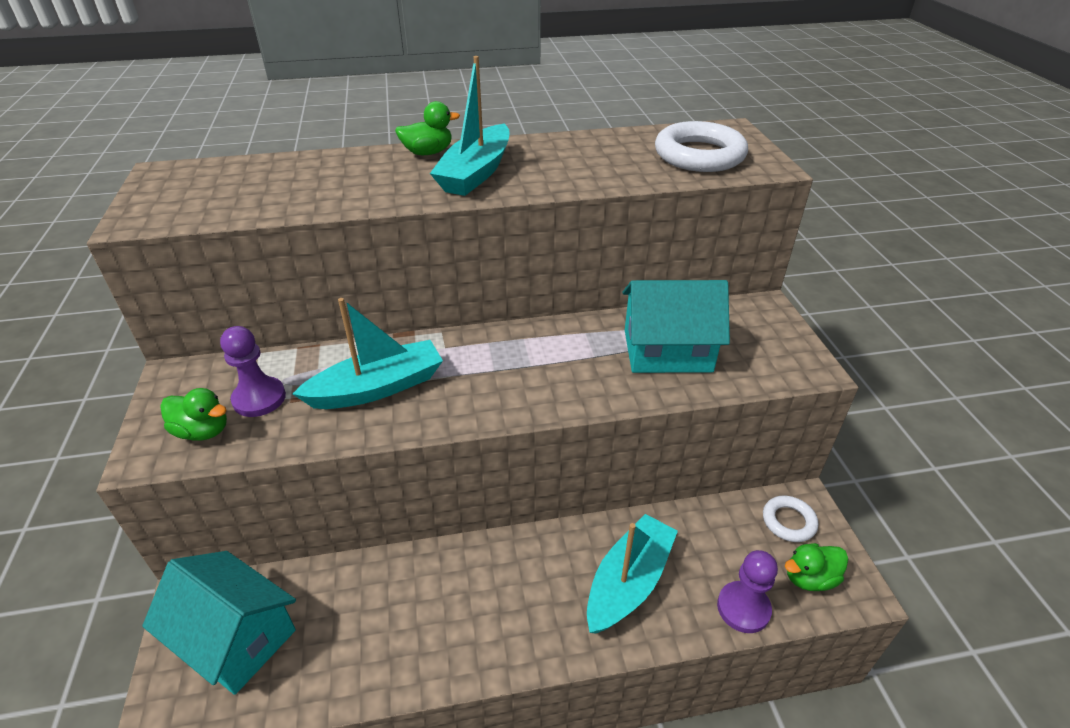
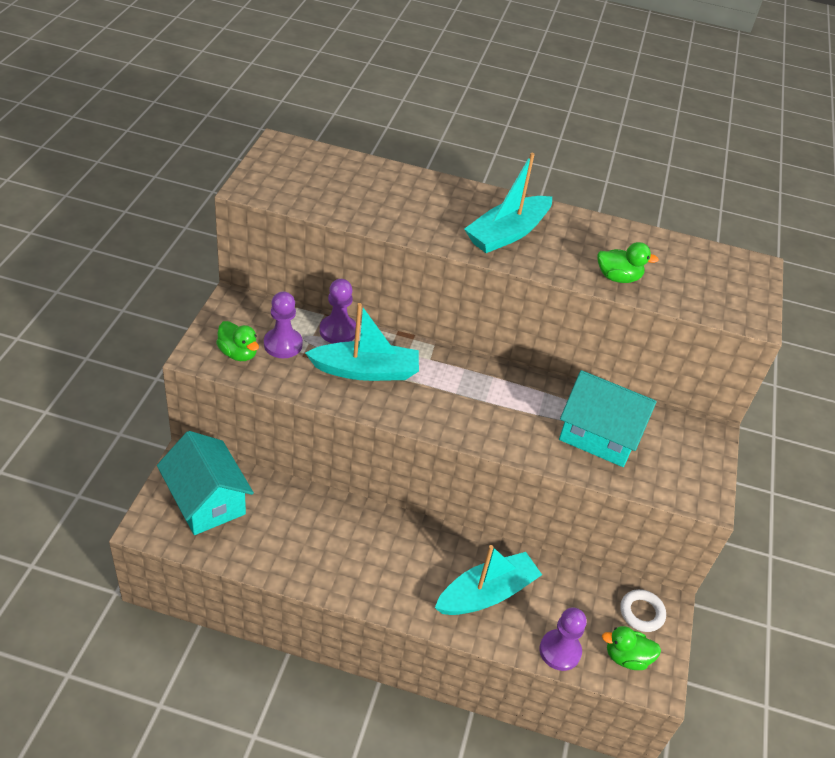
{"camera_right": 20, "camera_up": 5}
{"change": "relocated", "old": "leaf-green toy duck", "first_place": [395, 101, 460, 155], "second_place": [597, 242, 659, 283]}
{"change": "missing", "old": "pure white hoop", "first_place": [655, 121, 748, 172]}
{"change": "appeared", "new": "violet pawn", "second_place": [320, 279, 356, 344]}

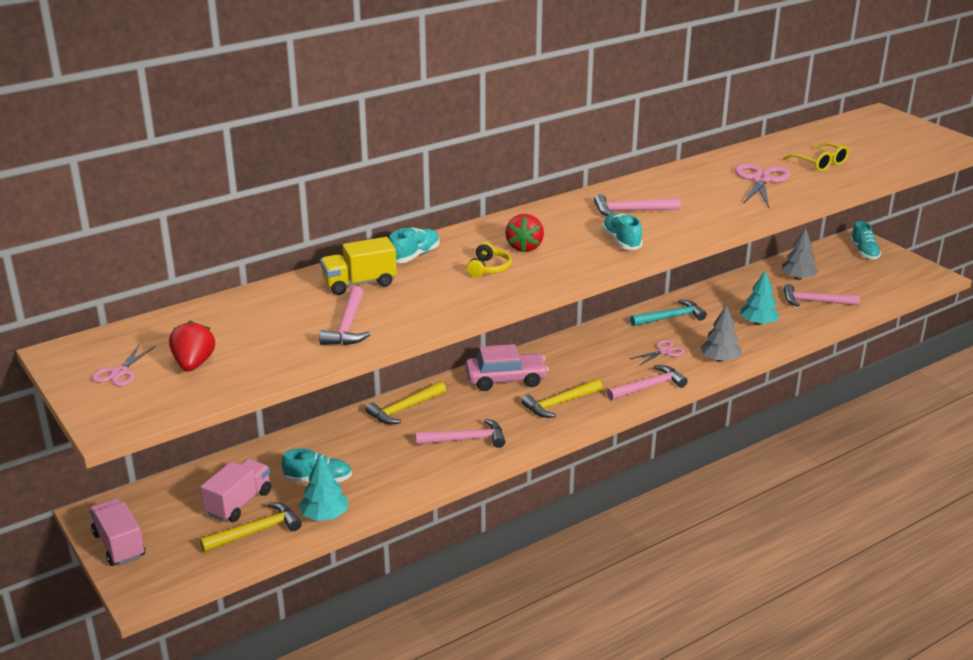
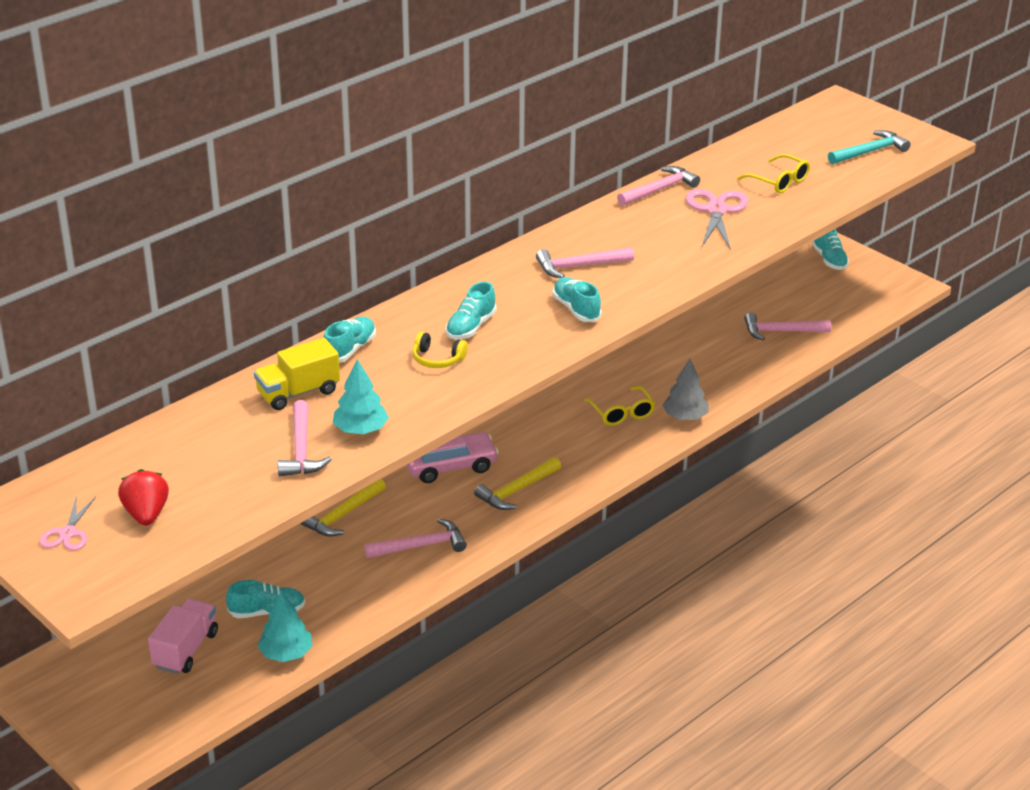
{"camera_right": -10, "camera_up": 5}
{"change": "exchanged", "old": "scarlet berry", "new": "teal lace-up shoe", "first_place": [505, 214, 544, 252], "second_place": [446, 281, 497, 339]}
{"change": "missing", "old": "gray tree", "first_place": [781, 228, 818, 280]}
{"change": "spun", "old": "yellow headphones", "first_place": [466, 242, 512, 277], "second_place": [413, 332, 468, 368], "degrees": 105}
{"change": "relocated", "old": "teal tree", "first_place": [741, 270, 780, 325], "second_place": [333, 359, 389, 434]}
{"change": "relocated", "old": "teal claw hammer", "first_place": [630, 300, 707, 326], "second_place": [828, 130, 911, 164]}
{"change": "exchanged", "old": "rosy shears", "new": "yellow eyeglasses", "first_place": [630, 340, 685, 366], "second_place": [584, 386, 655, 426]}
{"change": "relocated", "old": "rosy claw hammer", "first_place": [607, 365, 688, 400], "second_place": [617, 166, 700, 206]}
{"change": "missing", "old": "rosy toy truck", "first_place": [90, 498, 145, 566]}
{"change": "missing", "old": "yellow claw hammer", "first_place": [200, 502, 302, 552]}

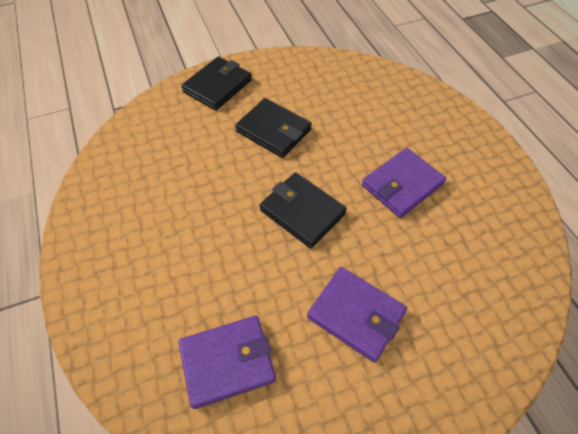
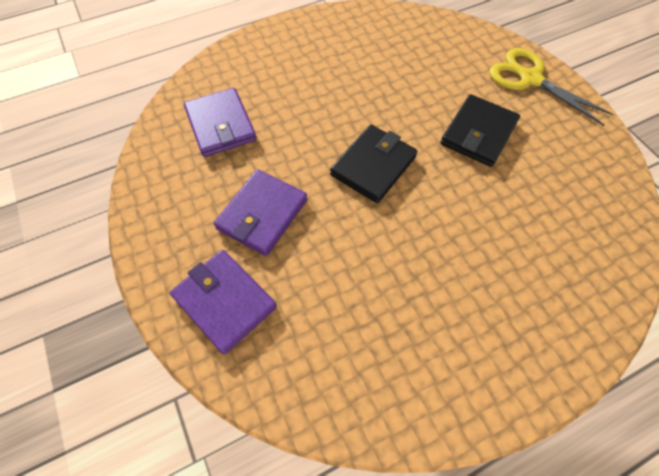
{"camera_right": 85, "camera_up": 5}
{"change": "exchanged", "old": "black wallet", "new": "yellow shears", "first_place": [181, 56, 252, 110], "second_place": [489, 48, 613, 126]}
{"change": "relocated", "old": "violet wallet", "first_place": [362, 148, 446, 218], "second_place": [170, 250, 277, 355]}

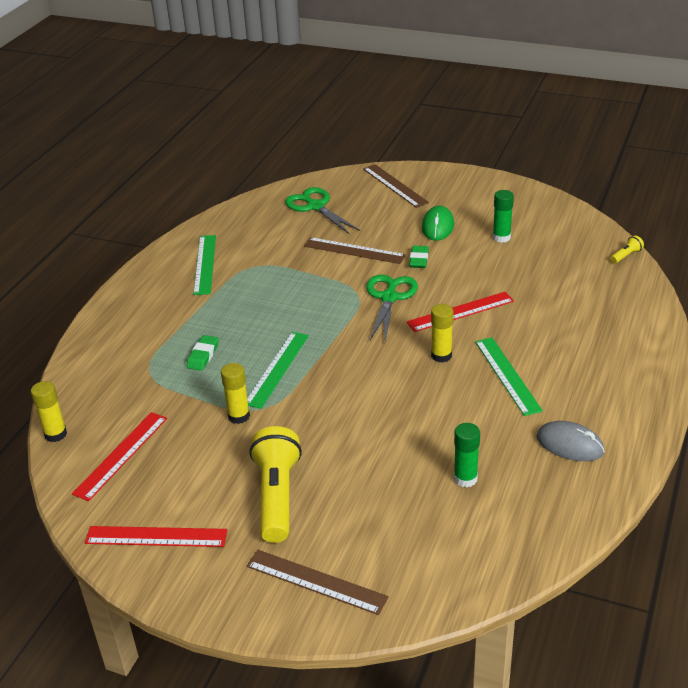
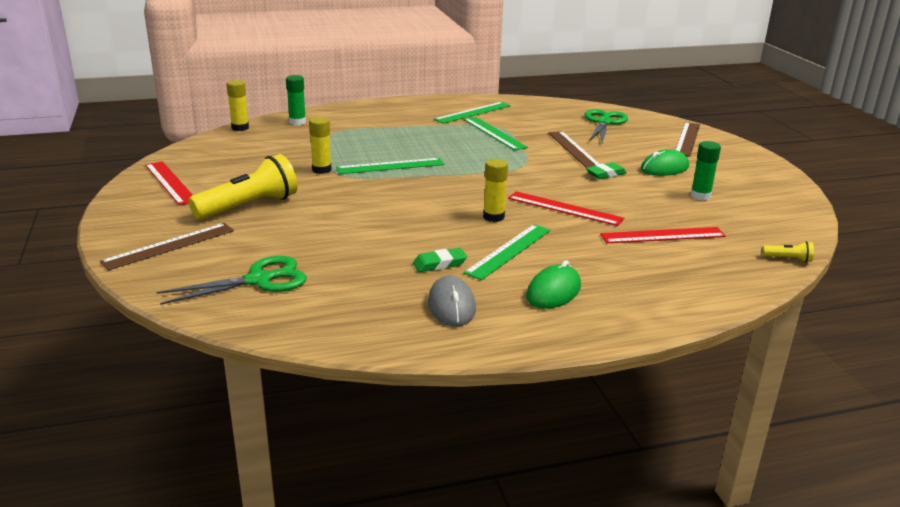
{"camera_right": 50, "camera_up": -10}
{"change": "relocated", "old": "leaf-green shears", "first_place": [366, 275, 418, 341], "second_place": [157, 256, 307, 305]}
{"change": "relocated", "old": "leaf-green eraser", "first_place": [187, 335, 219, 371], "second_place": [413, 248, 467, 272]}
{"change": "relocated", "old": "scarlet measuring stick", "first_place": [72, 412, 167, 501], "second_place": [600, 227, 726, 243]}
{"change": "relocated", "old": "leaf-green stick of glue", "first_place": [454, 423, 480, 487], "second_place": [286, 75, 306, 125]}
{"change": "spun", "old": "brown measuring stick", "first_place": [247, 550, 389, 615], "second_place": [100, 223, 234, 270], "degrees": 60}
{"change": "appeared", "new": "leaf-green measuring stick", "second_place": [464, 117, 528, 150]}
{"change": "appeared", "new": "leaf-green mouse", "second_place": [526, 260, 581, 309]}

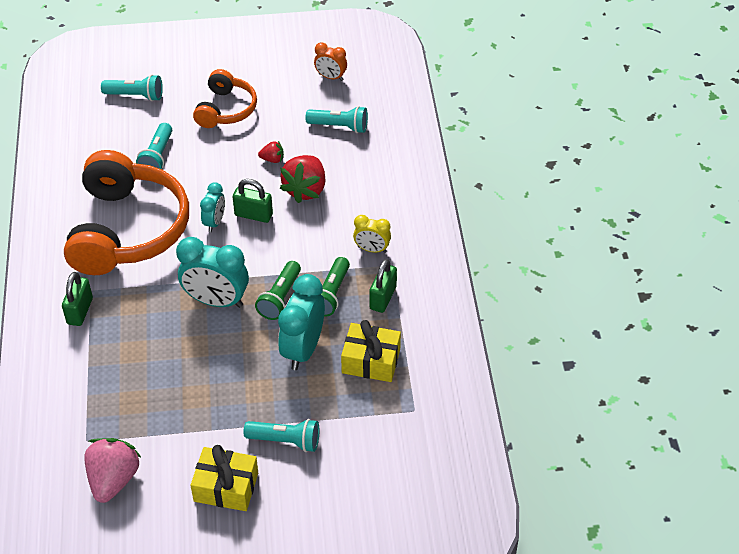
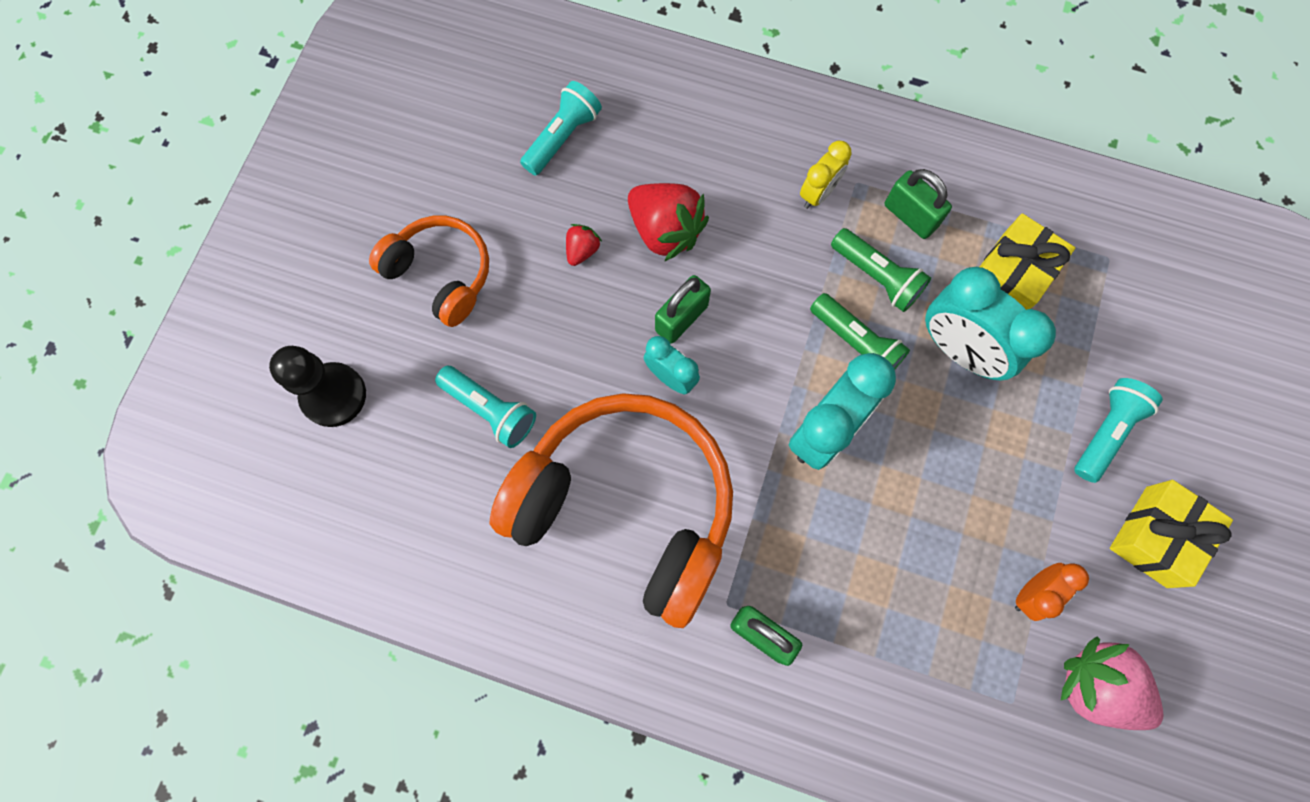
{"camera_right": -65, "camera_up": 25}
{"change": "relocated", "old": "orange clock", "first_place": [314, 42, 347, 81], "second_place": [1015, 563, 1089, 621]}
{"change": "exchanged", "old": "teal torch", "new": "black pawn", "first_place": [101, 74, 163, 101], "second_place": [269, 346, 366, 427]}

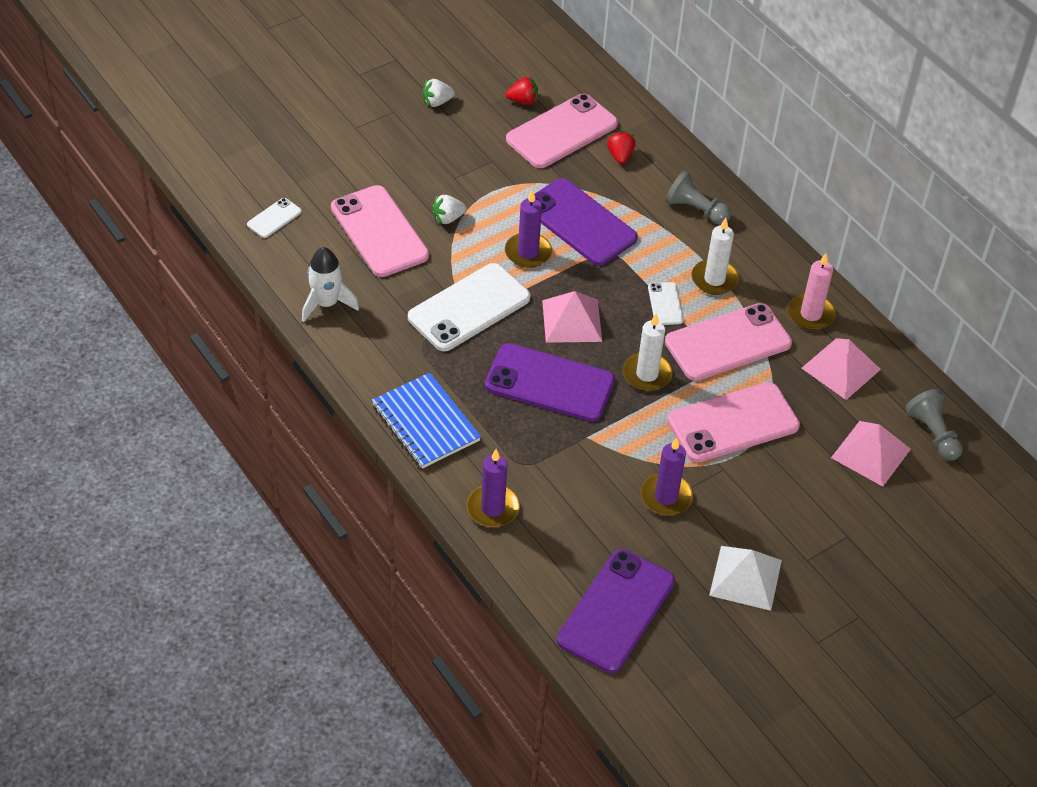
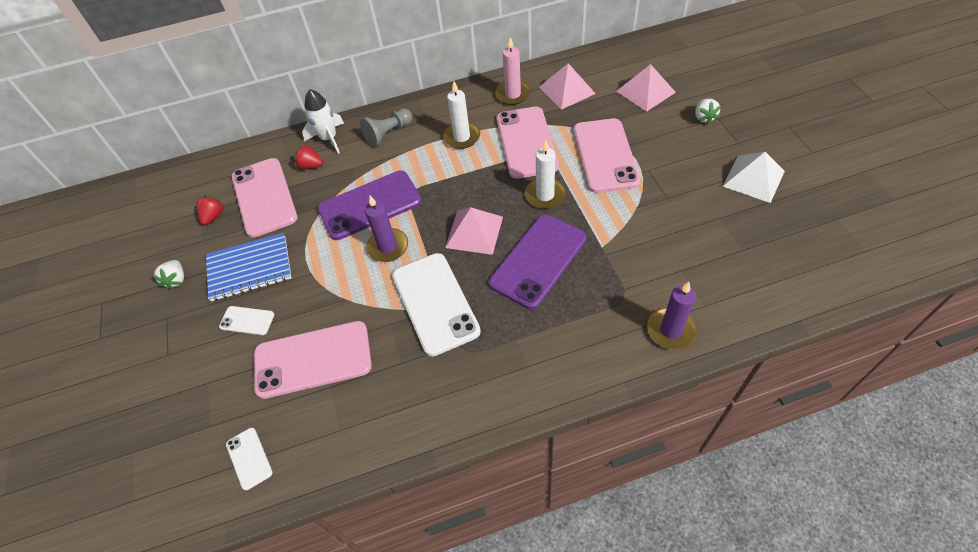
{"camera_right": -65, "camera_up": 5}
{"change": "relocated", "old": "pure white berry", "first_place": [432, 195, 467, 224], "second_place": [695, 99, 721, 124]}
{"change": "relocated", "old": "pure white toy rocket", "first_place": [302, 247, 359, 322], "second_place": [302, 89, 344, 154]}
{"change": "relocated", "old": "pure white smartphone", "first_place": [648, 282, 684, 325], "second_place": [219, 306, 274, 335]}
{"change": "relocated", "old": "blue notepad", "first_place": [372, 373, 481, 469], "second_place": [206, 233, 292, 301]}
{"change": "missing", "old": "gray pawn", "first_place": [905, 389, 963, 461]}
{"change": "missing", "old": "violet candle", "first_place": [641, 437, 693, 516]}
{"change": "missing", "old": "violet smartphone", "first_place": [557, 549, 675, 673]}

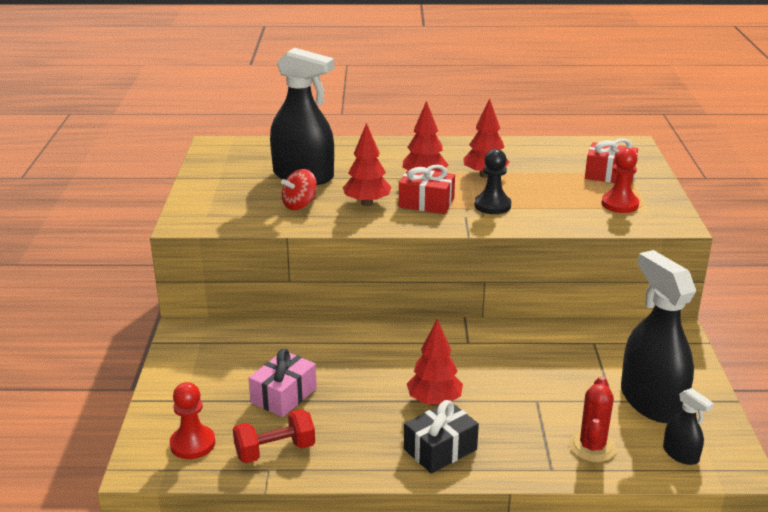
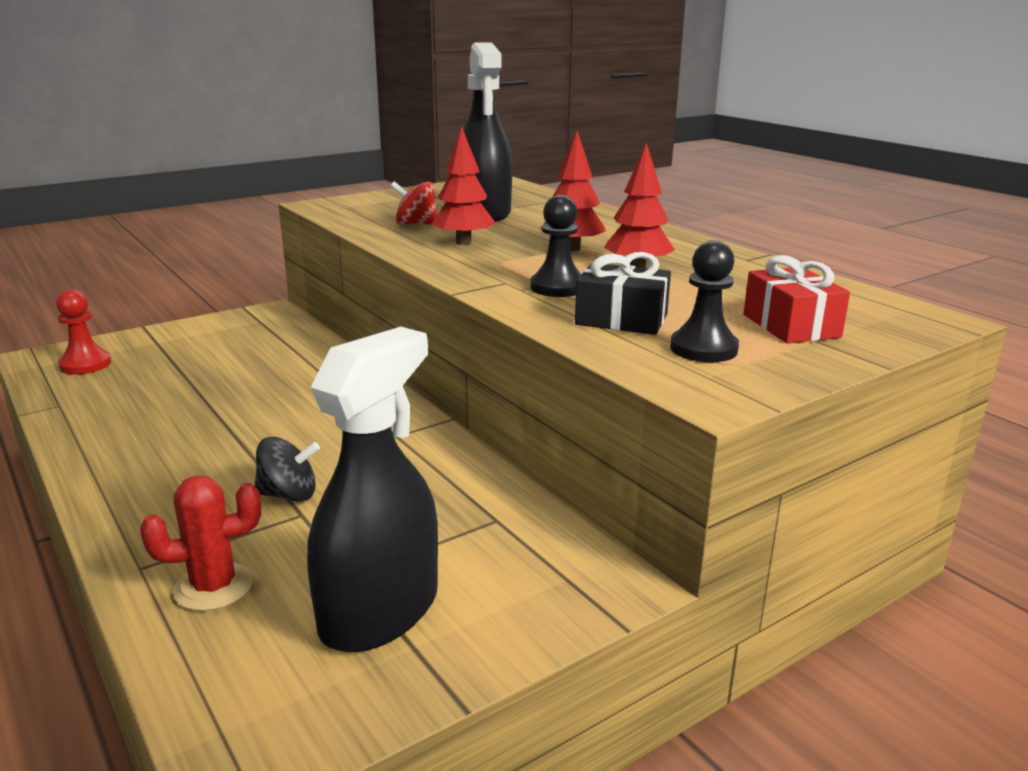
{"camera_right": 55, "camera_up": -5}
{"change": "colour", "old": "scarlet pawn", "new": "black pawn", "first_place": [601, 148, 639, 213], "second_place": [670, 240, 739, 362]}
{"change": "missing", "old": "scarlet present", "first_place": [399, 165, 455, 214]}
{"change": "missing", "old": "scarlet tree", "first_place": [407, 319, 463, 406]}
{"change": "missing", "old": "rosy present", "first_place": [249, 349, 317, 417]}
{"change": "missing", "old": "black spray bottle", "first_place": [663, 388, 714, 465]}
{"change": "relocated", "old": "black present", "first_place": [404, 400, 479, 474], "second_place": [575, 252, 671, 335]}
{"change": "missing", "old": "scarlet dumbbell", "first_place": [233, 409, 315, 463]}
{"change": "appeared", "new": "black spinning top", "second_place": [255, 437, 320, 502]}

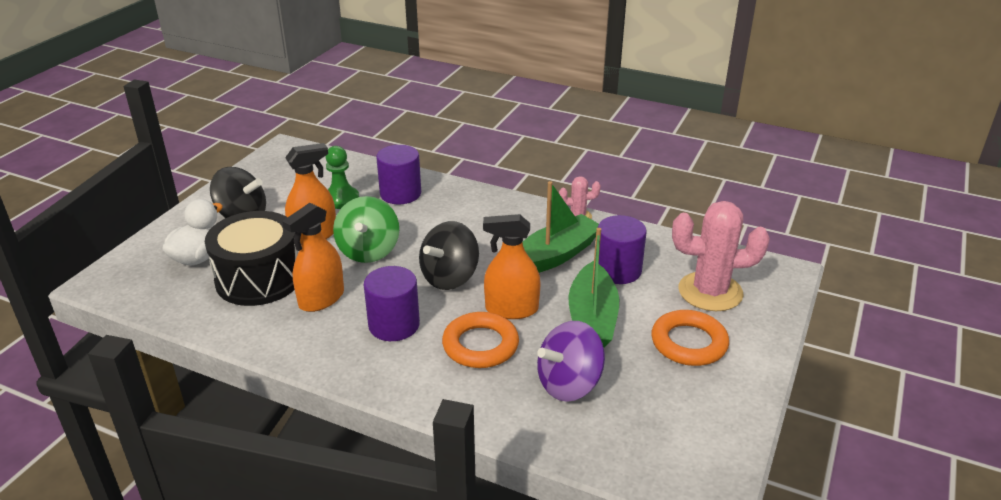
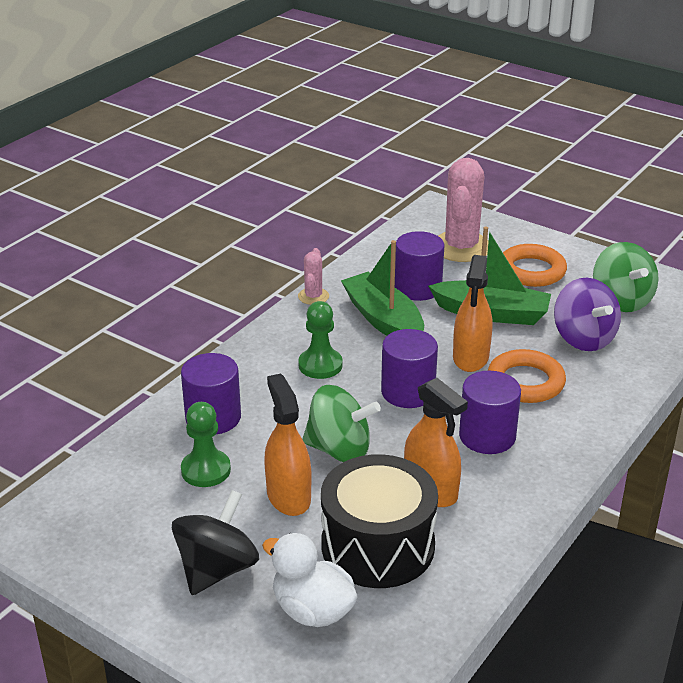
{"camera_right": -80, "camera_up": 0}
{"change": "exchanged", "old": "black spinning top", "new": "violet cylinder", "first_place": [419, 221, 479, 290], "second_place": [381, 329, 438, 408]}
{"change": "appeared", "new": "leaf-green spinning top", "second_place": [593, 242, 659, 312]}
{"change": "appeared", "new": "leaf-green pawn", "second_place": [298, 301, 343, 379]}

